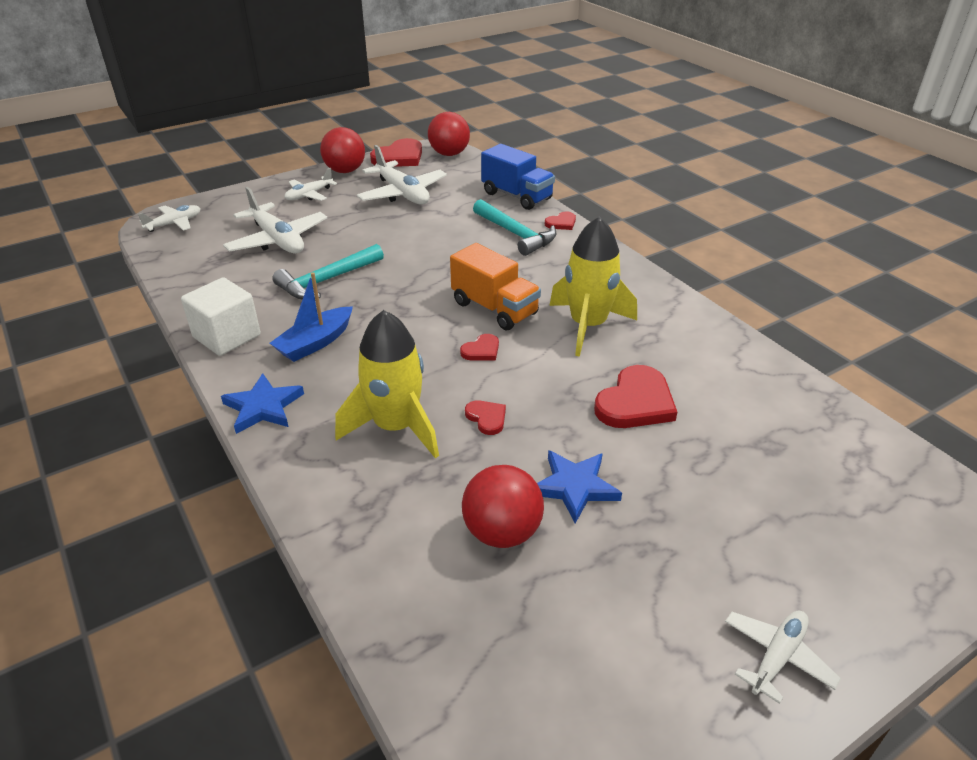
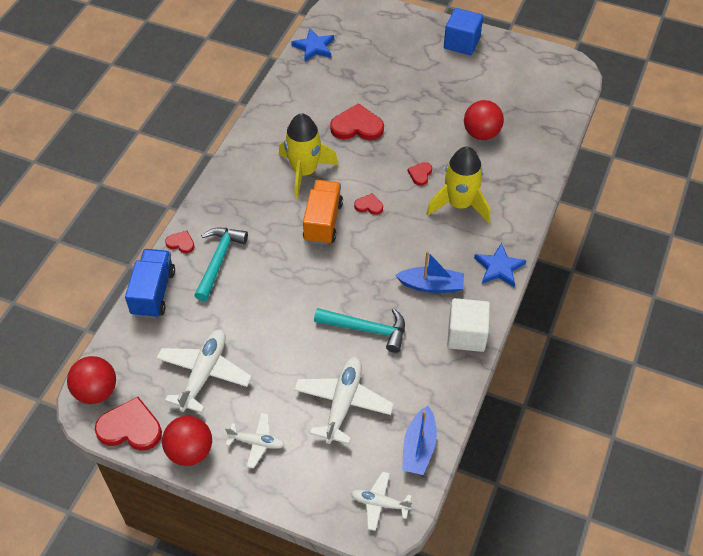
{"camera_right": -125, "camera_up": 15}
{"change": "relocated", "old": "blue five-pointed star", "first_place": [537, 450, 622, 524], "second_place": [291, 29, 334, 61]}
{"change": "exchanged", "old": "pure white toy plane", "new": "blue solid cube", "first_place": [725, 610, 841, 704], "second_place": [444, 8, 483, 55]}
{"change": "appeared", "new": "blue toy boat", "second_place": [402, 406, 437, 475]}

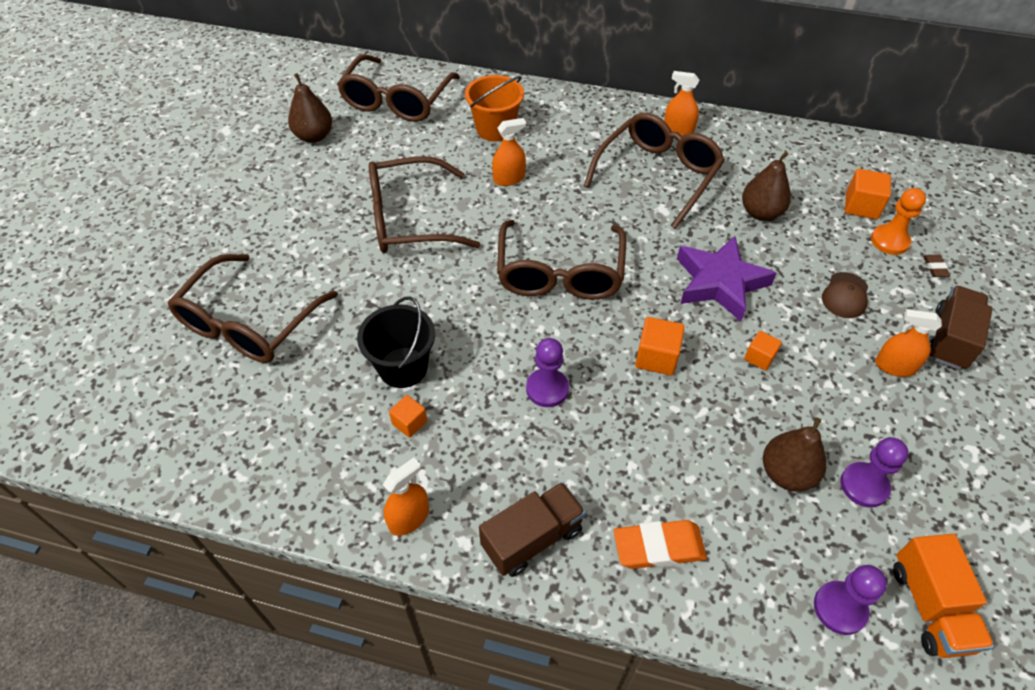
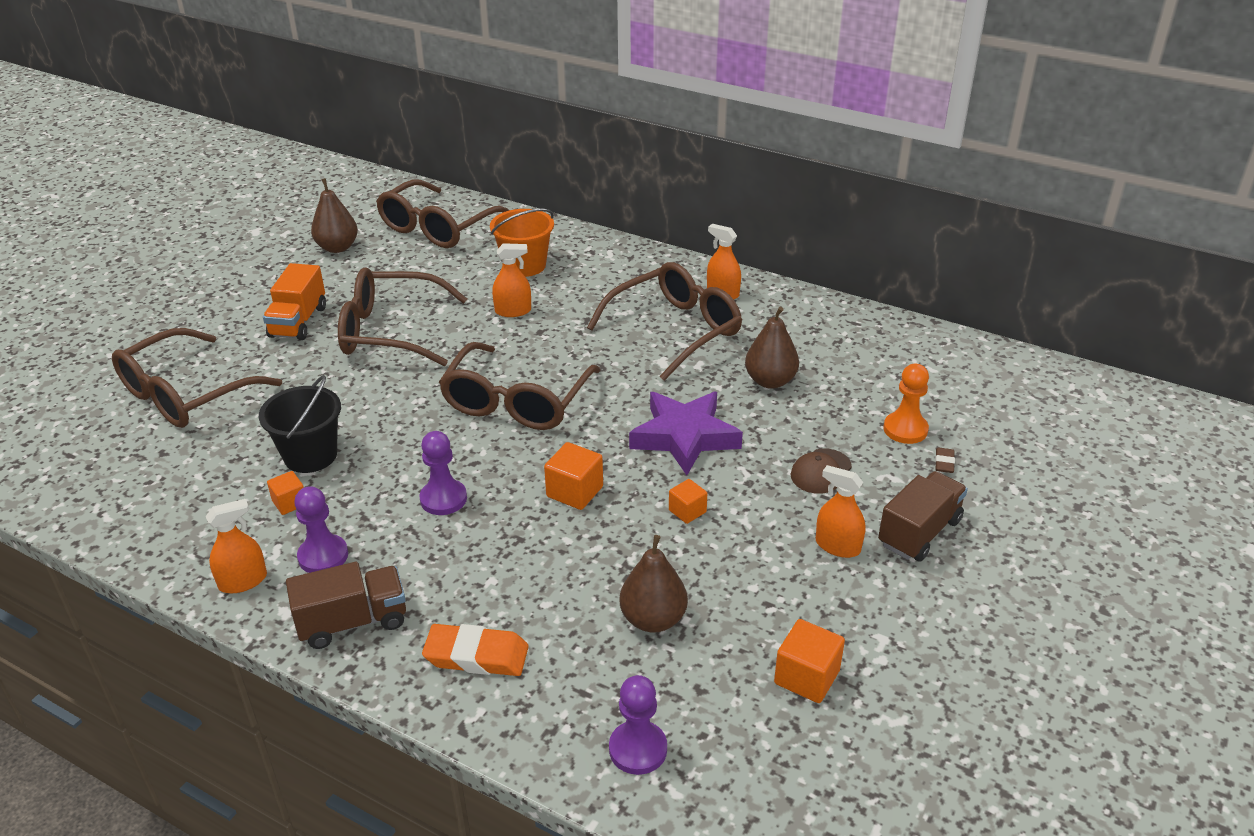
{"camera_right": 15, "camera_up": -15}
{"change": "relocated", "old": "orange solid cube", "first_place": [845, 169, 891, 219], "second_place": [774, 619, 845, 703]}
{"change": "relocated", "old": "violet pawn", "first_place": [841, 437, 909, 507], "second_place": [294, 486, 348, 573]}
{"change": "relocated", "old": "orange toy truck", "first_place": [893, 534, 994, 658], "second_place": [263, 263, 326, 340]}

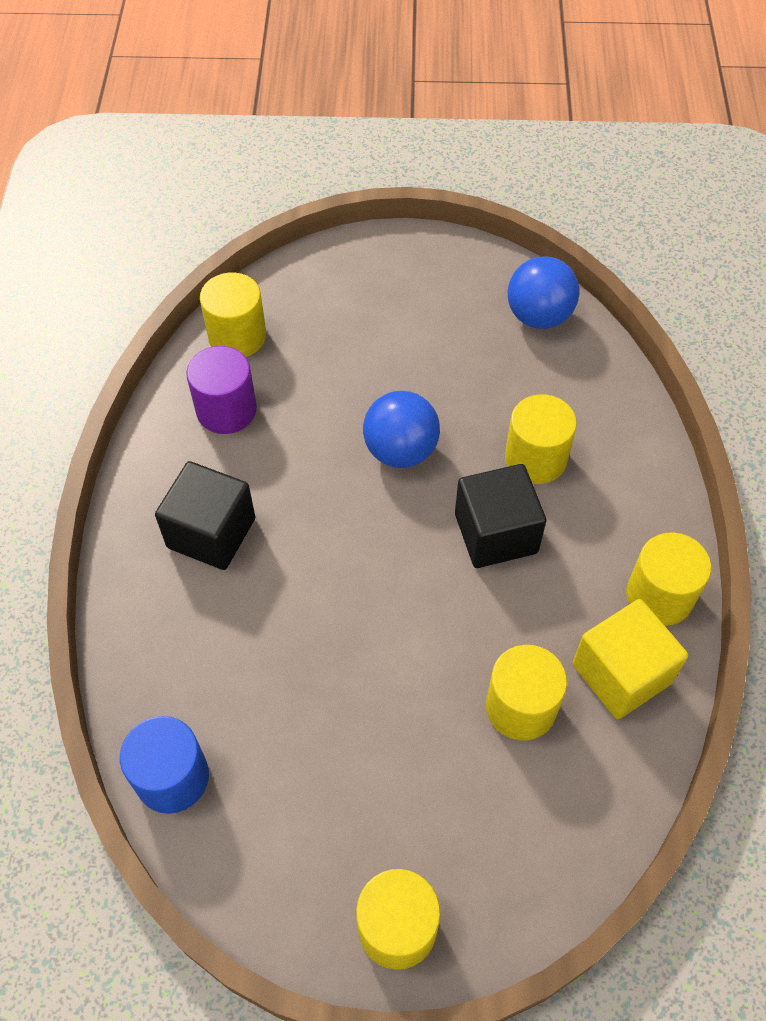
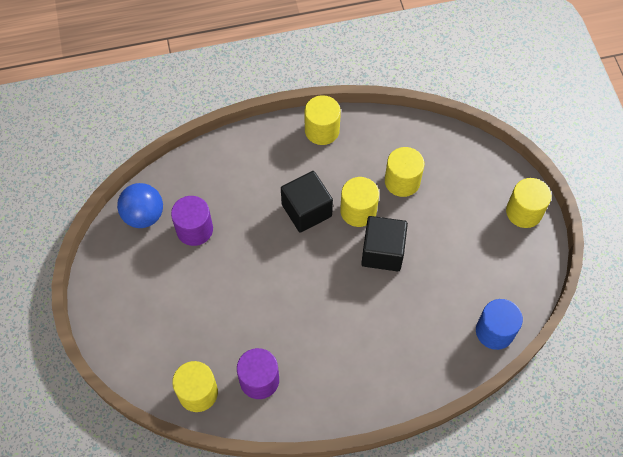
{"camera_right": -105, "camera_up": 5}
{"change": "missing", "old": "blue sphere", "first_place": [363, 391, 440, 468]}
{"change": "relocated", "old": "yellow cylinder", "first_place": [505, 394, 577, 484], "second_place": [340, 177, 379, 227]}
{"change": "relocated", "old": "black solid cube", "first_place": [155, 461, 255, 570], "second_place": [361, 216, 408, 271]}
{"change": "missing", "old": "yellow solid cube", "first_place": [573, 599, 688, 719]}
{"change": "appeared", "new": "violet cylinder", "second_place": [171, 196, 213, 246]}

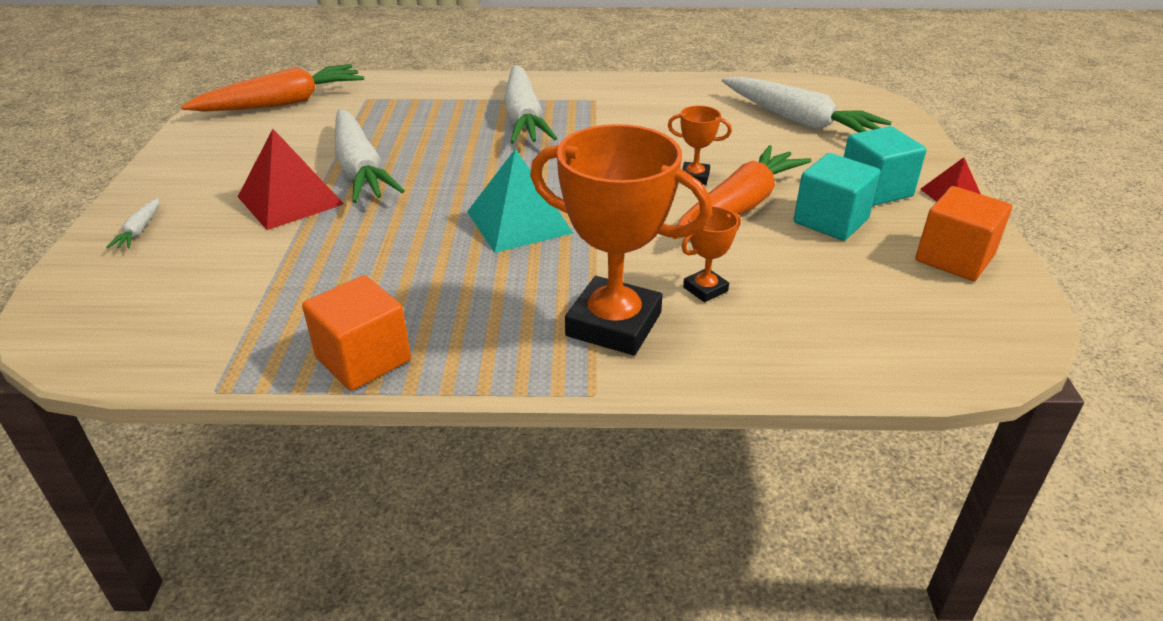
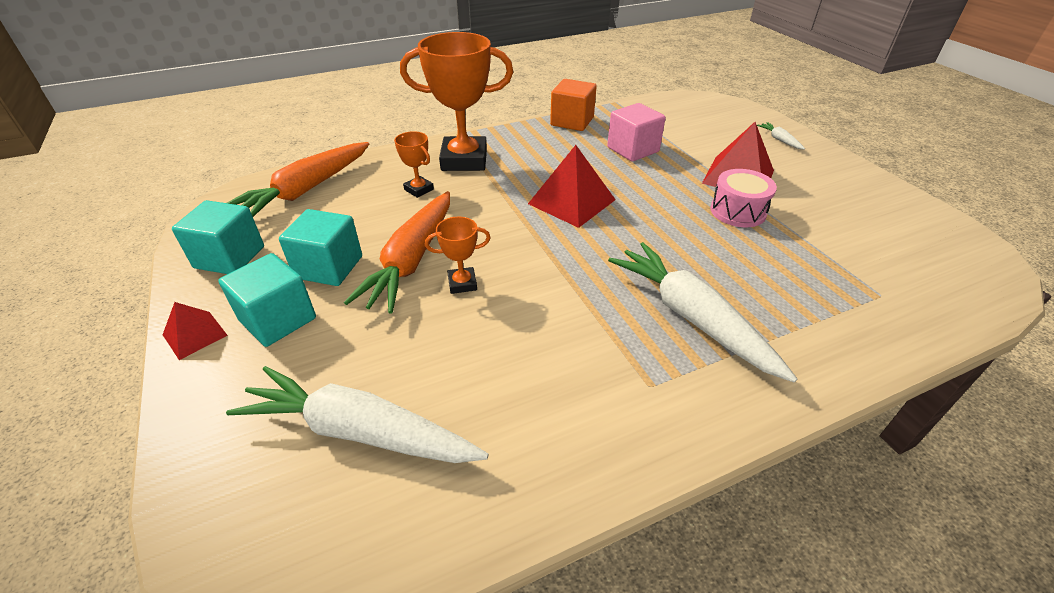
{"camera_right": 155, "camera_up": 5}
{"change": "relocated", "old": "orange carrot", "first_place": [181, 64, 364, 112], "second_place": [227, 142, 369, 217]}
{"change": "exchanged", "old": "pure white carrot", "new": "rosy snare drum", "first_place": [335, 109, 405, 203], "second_place": [710, 169, 777, 227]}
{"change": "colour", "old": "teal solid pyramid", "new": "scarlet solid pyramid", "first_place": [467, 149, 573, 253], "second_place": [528, 145, 616, 228]}
{"change": "colour", "old": "orange solid cube", "new": "teal solid cube", "first_place": [915, 186, 1012, 281], "second_place": [172, 200, 264, 274]}
{"change": "spun", "old": "orange trophy", "first_place": [682, 206, 741, 302], "second_place": [394, 131, 434, 198], "degrees": -75}
{"change": "appeared", "new": "rosy solid cube", "second_place": [607, 103, 666, 162]}

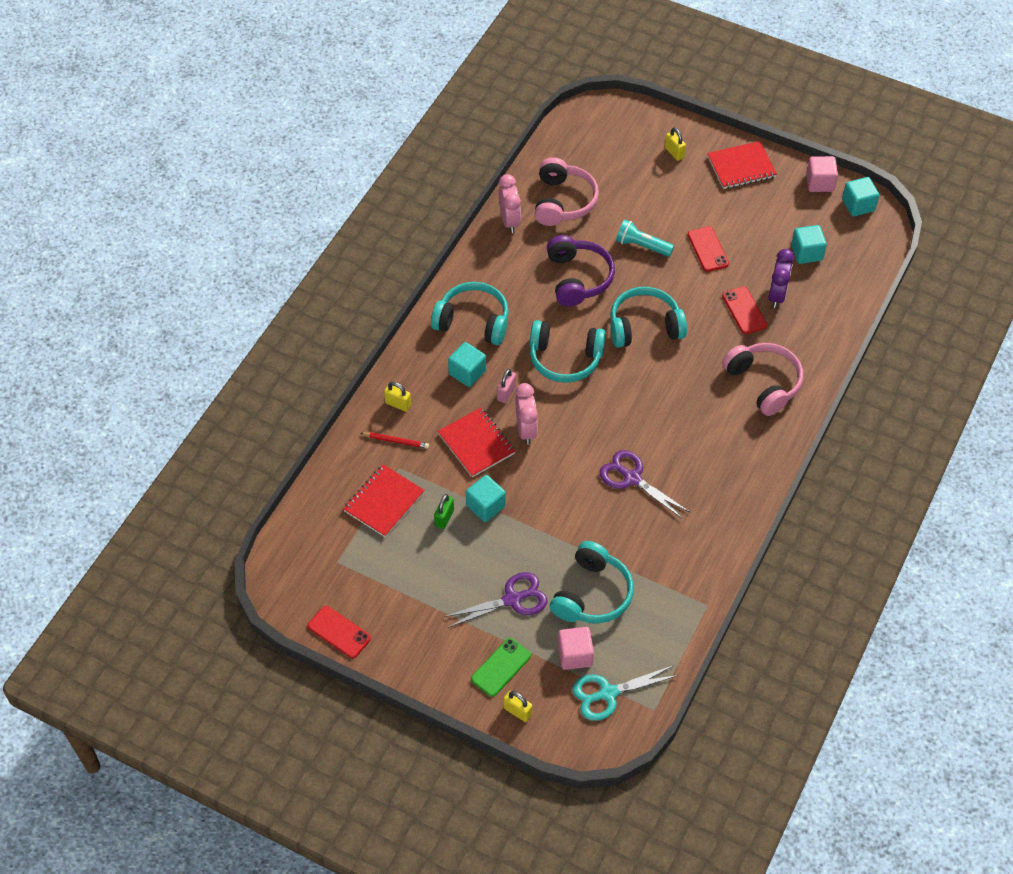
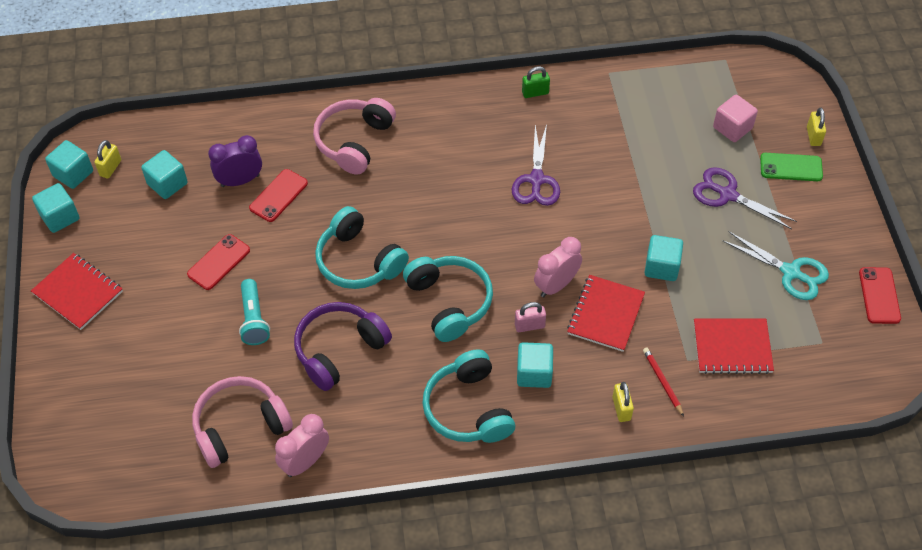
{"camera_right": -125, "camera_up": 0}
{"change": "relocated", "old": "yellow padlock", "first_place": [665, 128, 686, 161], "second_place": [94, 140, 121, 179]}
{"change": "colour", "old": "rosy solid cube", "new": "teal solid cube", "first_place": [806, 156, 838, 192], "second_place": [32, 183, 80, 233]}
{"change": "relocated", "old": "leaf-green padlock", "first_place": [434, 494, 454, 529], "second_place": [522, 66, 550, 98]}
{"change": "missing", "old": "teal headphones", "first_place": [550, 541, 634, 623]}
{"change": "relocated", "old": "teal shears", "first_place": [573, 665, 679, 721], "second_place": [722, 231, 829, 300]}

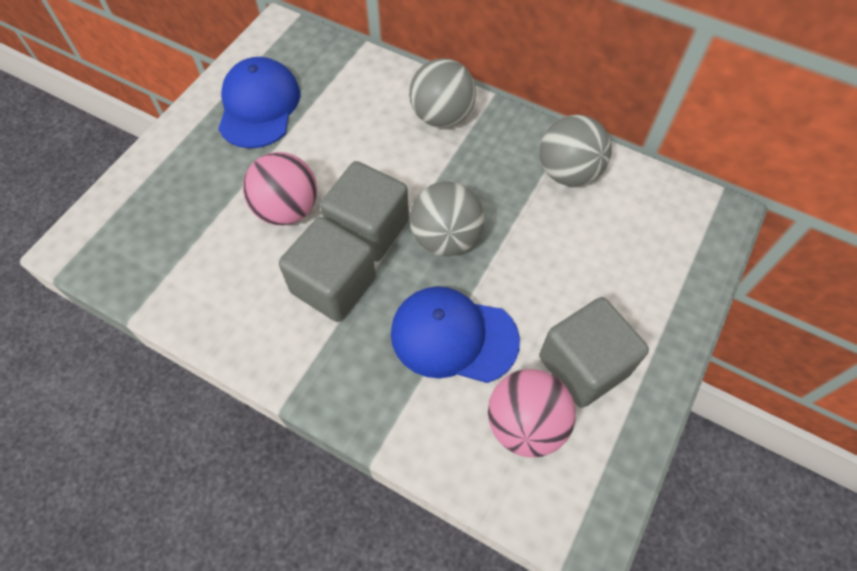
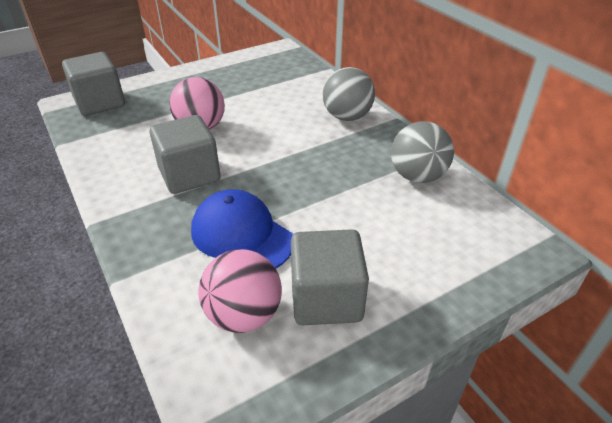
{"camera_right": 30, "camera_up": -20}
{"change": "missing", "old": "blue baseball cap", "first_place": [218, 57, 300, 148]}
{"change": "relocated", "old": "gray solid cube", "first_place": [320, 161, 409, 262], "second_place": [62, 52, 125, 116]}
{"change": "missing", "old": "gray sphere", "first_place": [410, 181, 484, 256]}

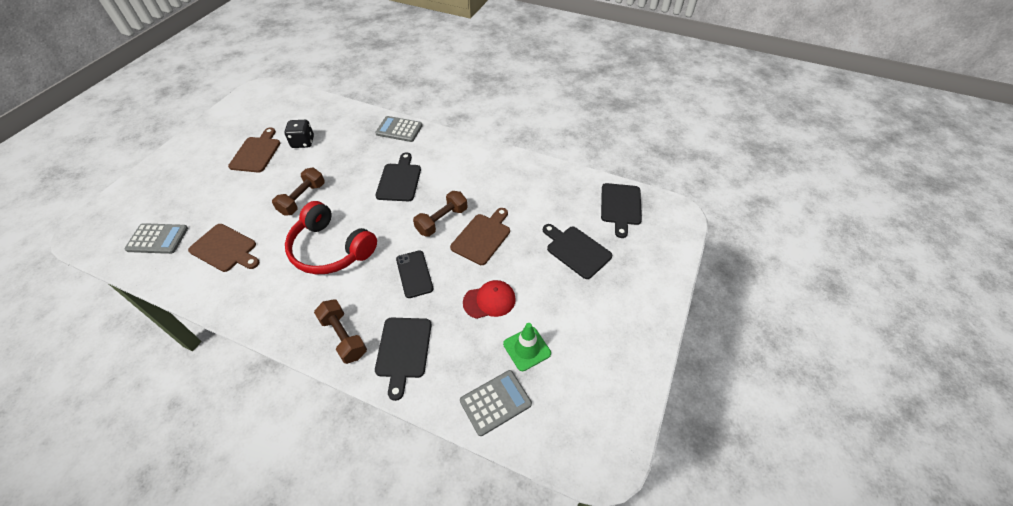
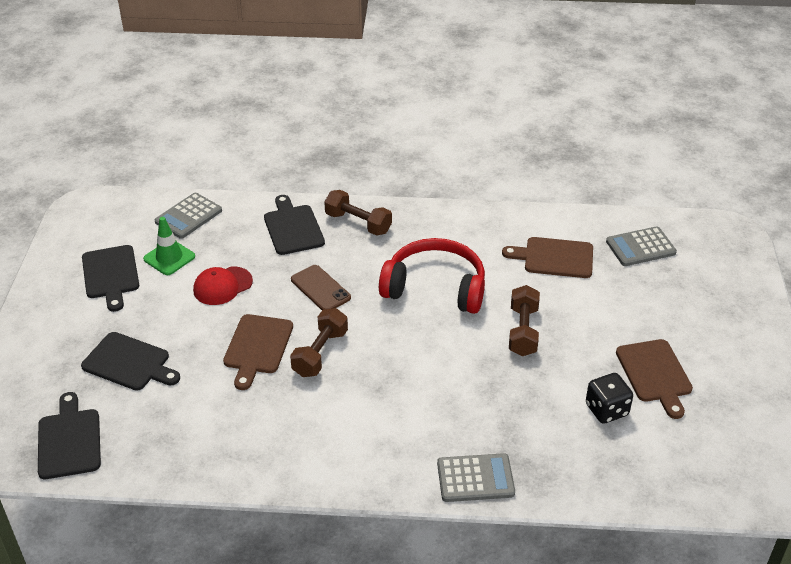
{"camera_right": 160, "camera_up": -10}
{"change": "relocated", "old": "black cutting board", "first_place": [375, 152, 421, 201], "second_place": [82, 245, 139, 312]}
{"change": "colour", "old": "black smartphone", "new": "brown smartphone", "first_place": [396, 250, 433, 298], "second_place": [291, 265, 351, 310]}

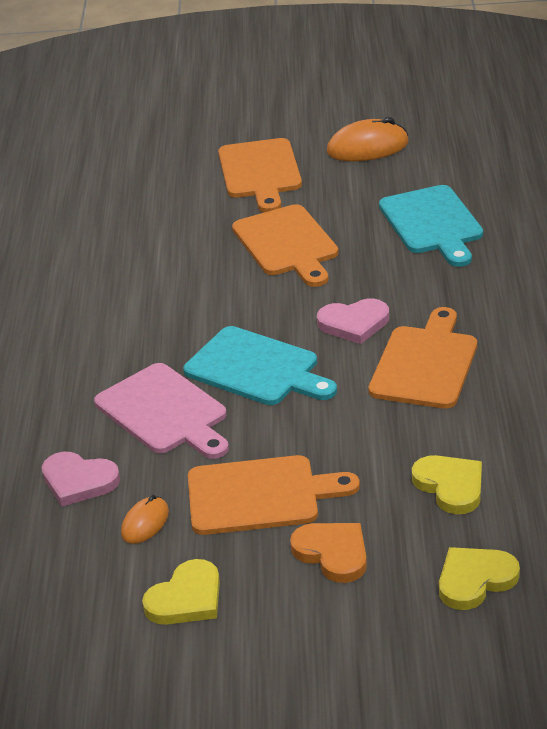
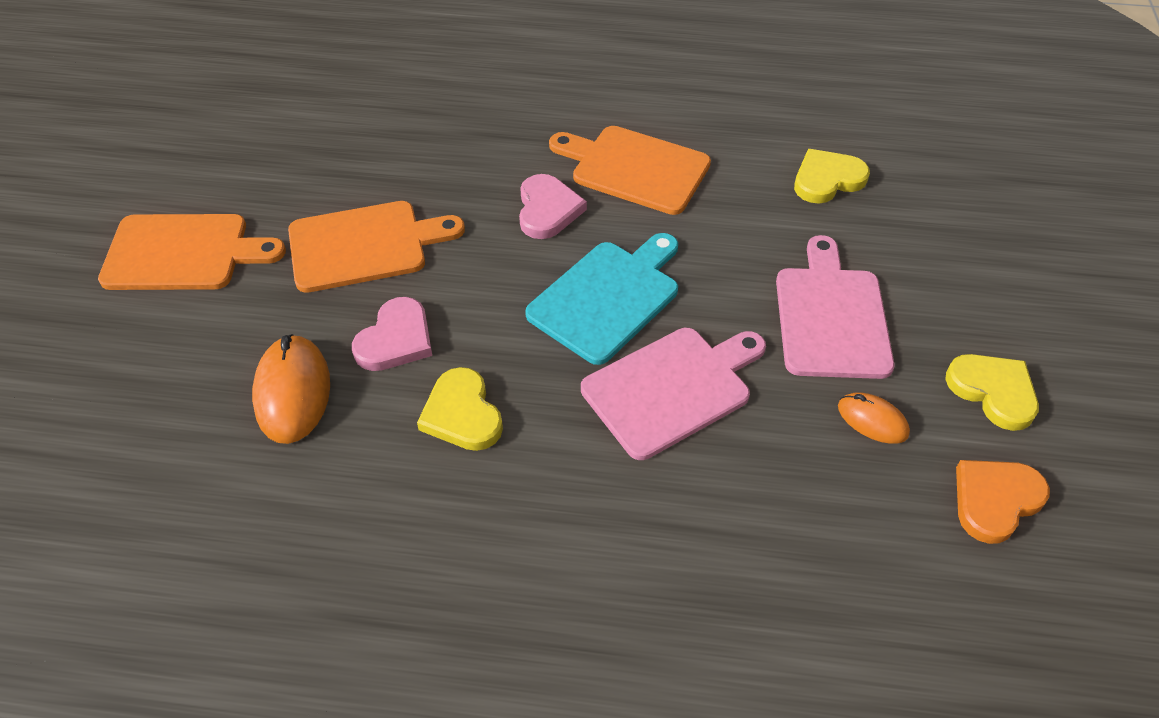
{"camera_right": -85, "camera_up": 15}
{"change": "relocated", "old": "orange mouse", "first_place": [327, 117, 409, 161], "second_place": [252, 334, 330, 444]}
{"change": "missing", "old": "teal cutting board", "first_place": [379, 185, 483, 267]}
{"change": "relocated", "old": "rosy love heart", "first_place": [42, 452, 120, 507], "second_place": [352, 297, 432, 371]}
{"change": "colour", "old": "orange cutting board", "new": "rosy cutting board", "first_place": [188, 455, 360, 535], "second_place": [776, 235, 895, 379]}
{"change": "relocated", "old": "orange love heart", "first_place": [290, 523, 367, 583], "second_place": [956, 460, 1050, 544]}
{"change": "relocated", "old": "yellow love heart", "first_place": [439, 547, 520, 610], "second_place": [417, 367, 503, 451]}

